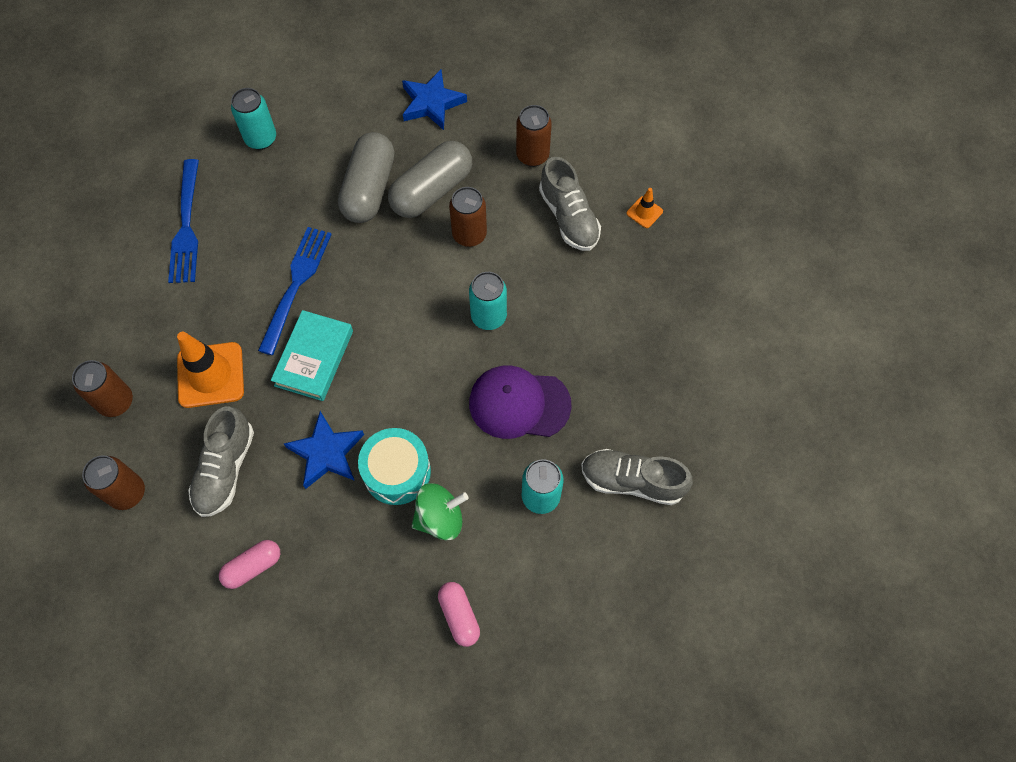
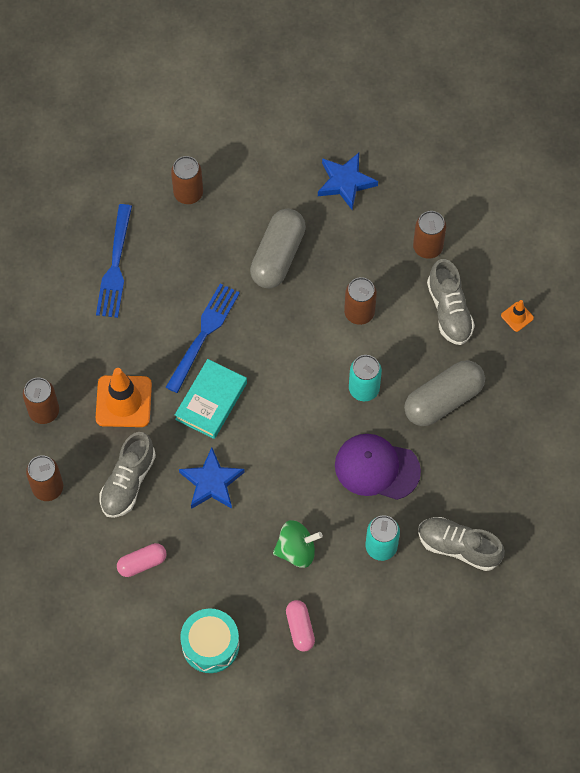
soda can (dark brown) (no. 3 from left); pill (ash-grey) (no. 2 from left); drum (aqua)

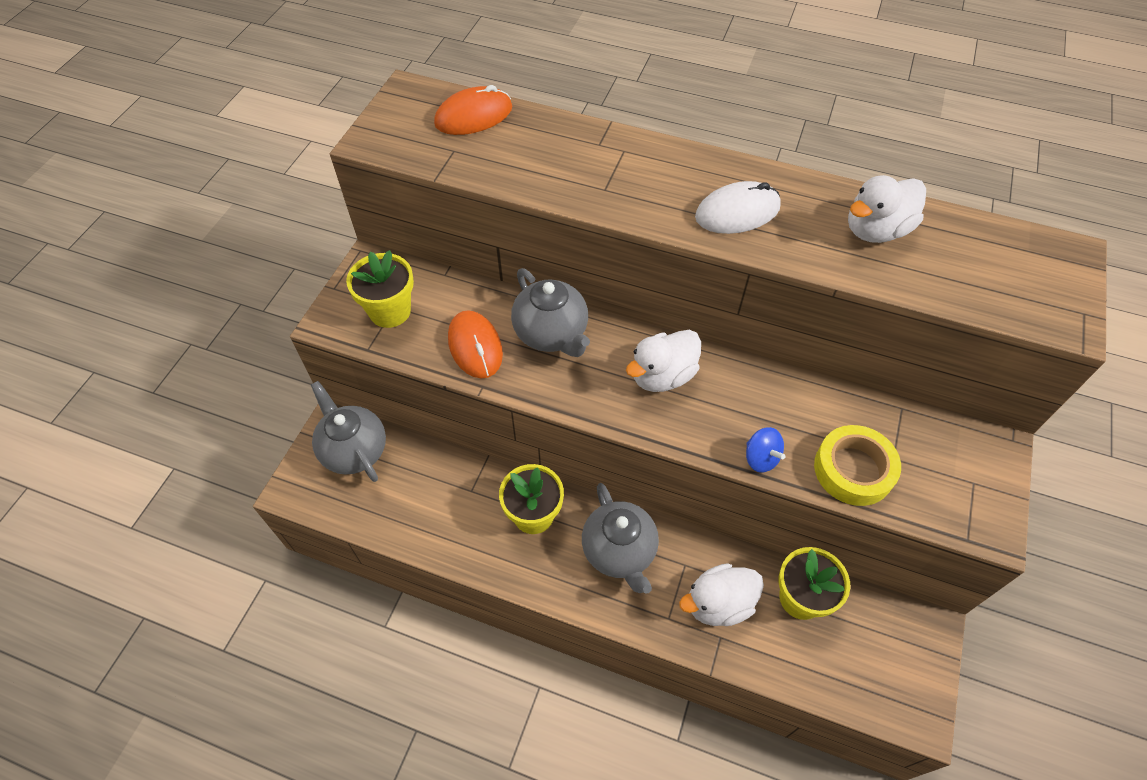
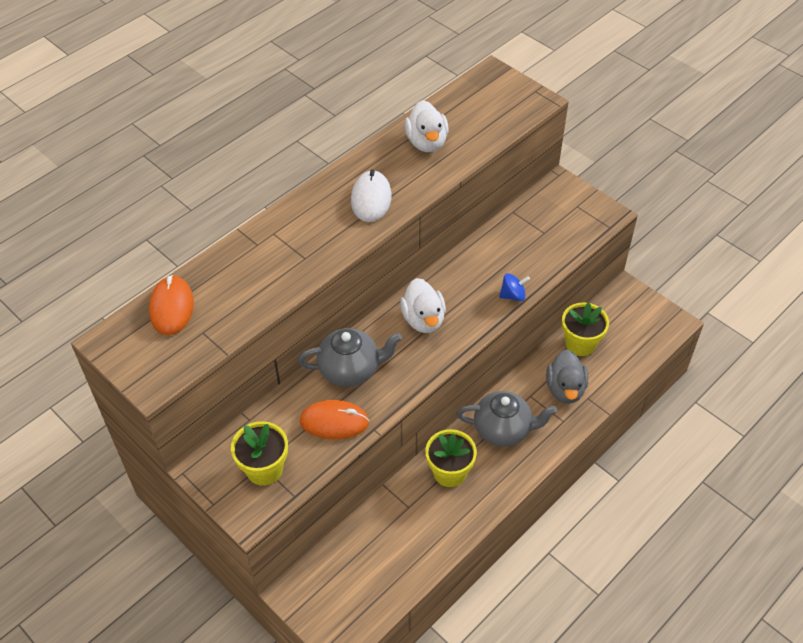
china teapot (ash-grey) (no. 1 from left in the first image); roll of tape (yellow); duck (ash-grey)

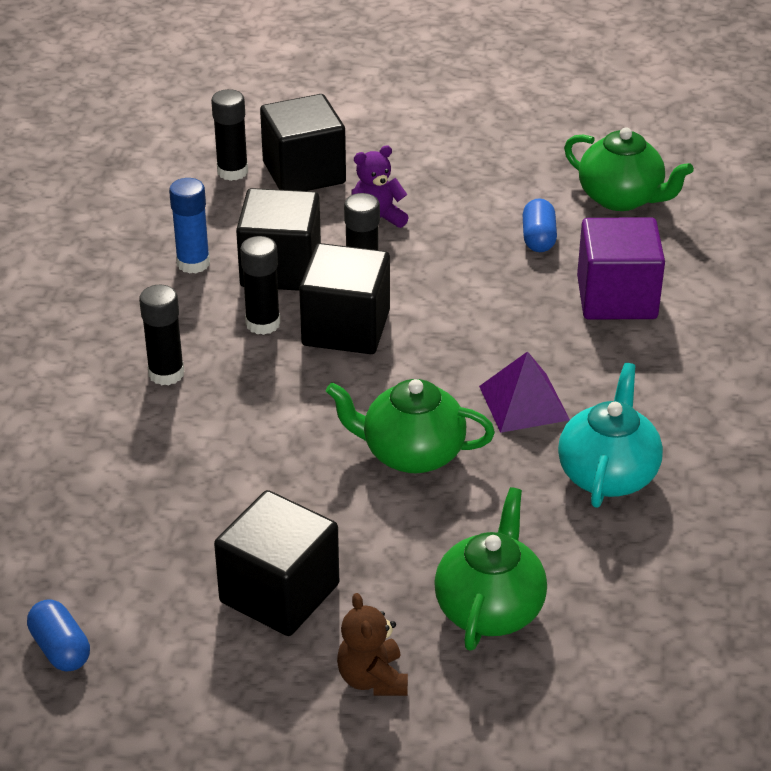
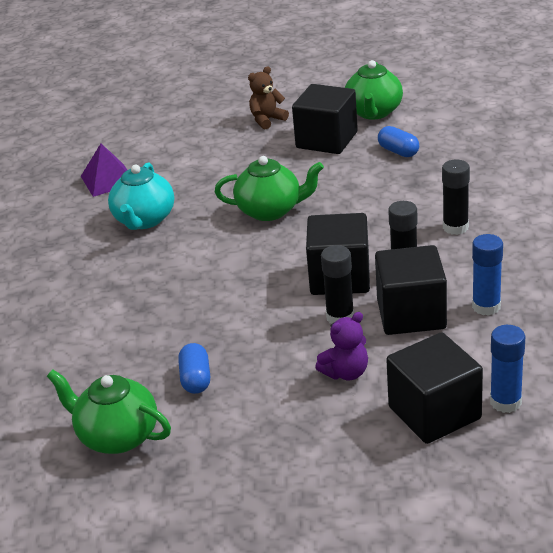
glue (cobalt) (no. 2 from left); block (royal purple); pyramid shape (royal purple); china teapot (emerald) (no. 3 from left); teddy (dark brown); pill (cobalt) (no. 2 from left)

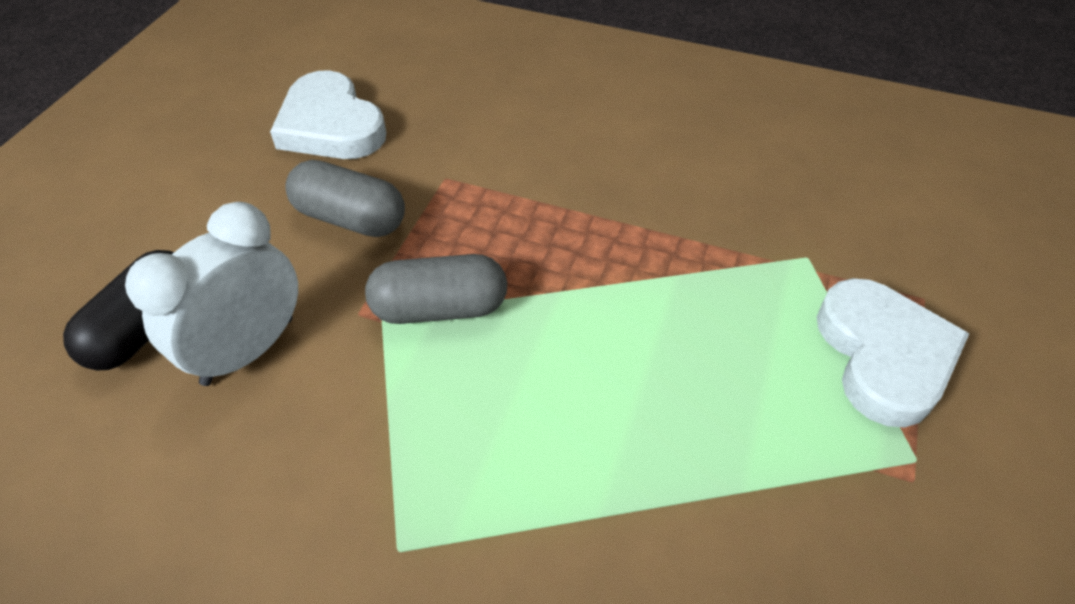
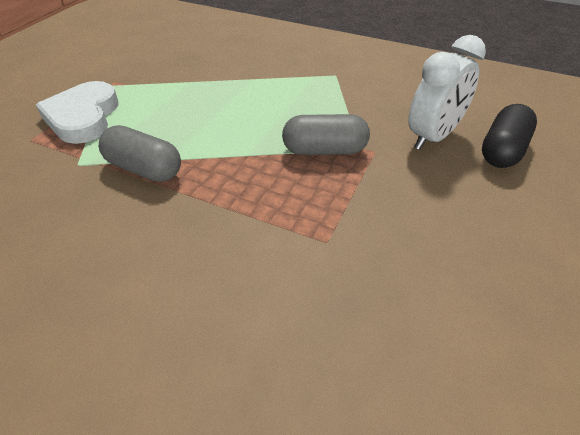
love heart (snow-white) (no. 1 from left in the first image); pill (ash-grey) (no. 1 from left)

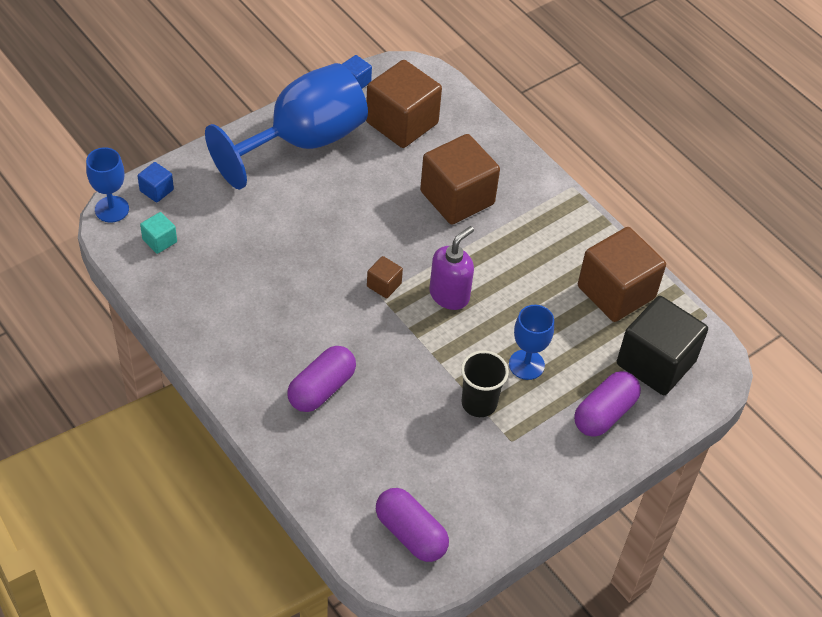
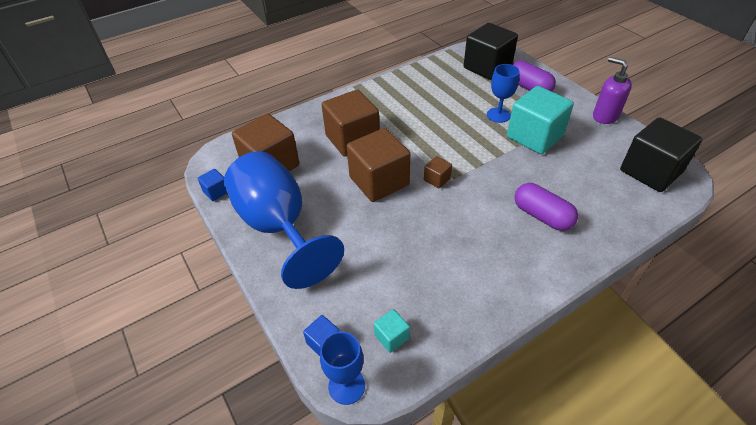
soap pump (royal purple); block (dark brown) (no. 3 from left); block (aqua) (no. 2 from left); block (ebony) (no. 2 from left)

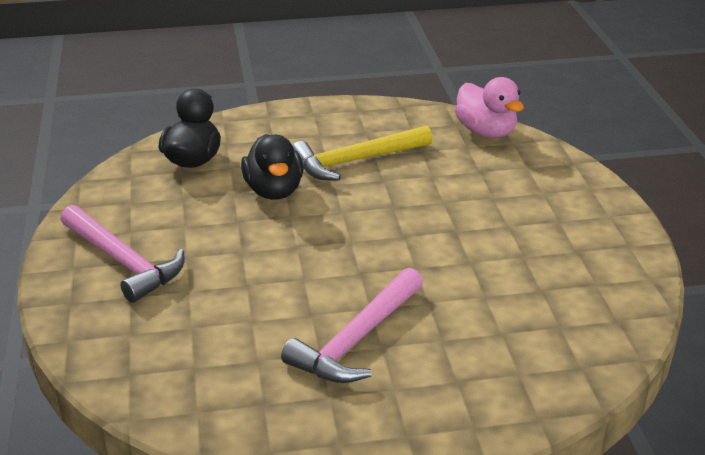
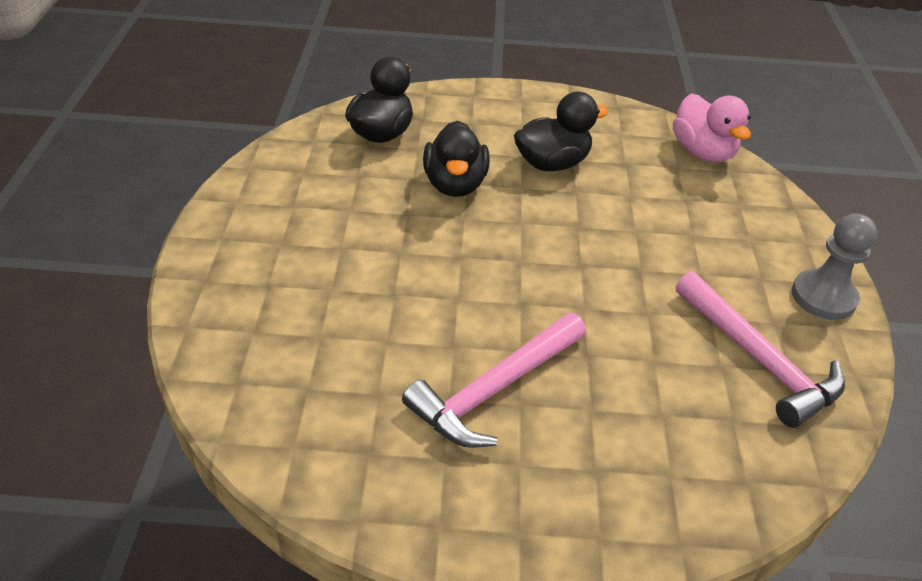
duck (ebony) (no. 3 from left); claw hammer (rosy) (no. 2 from left); game pawn (ash-grey)

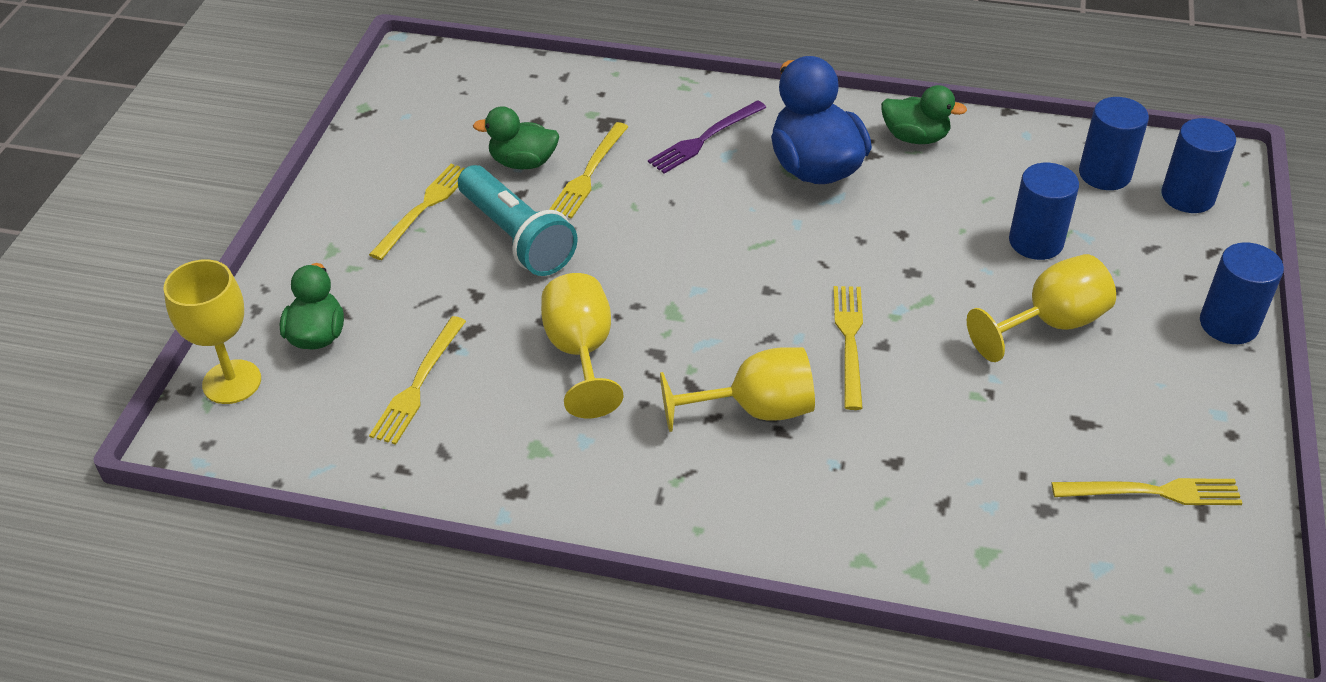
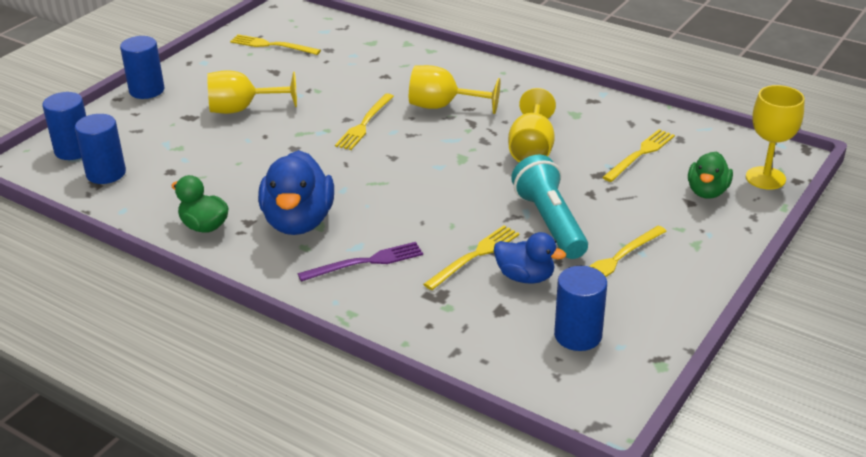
duck (cobalt) (no. 2 from left); cylinder shape (cobalt) (no. 4 from left)

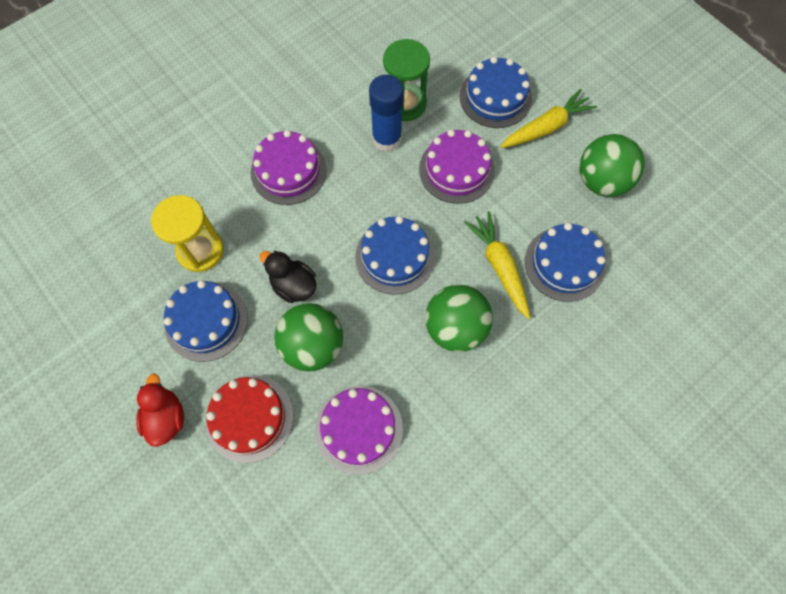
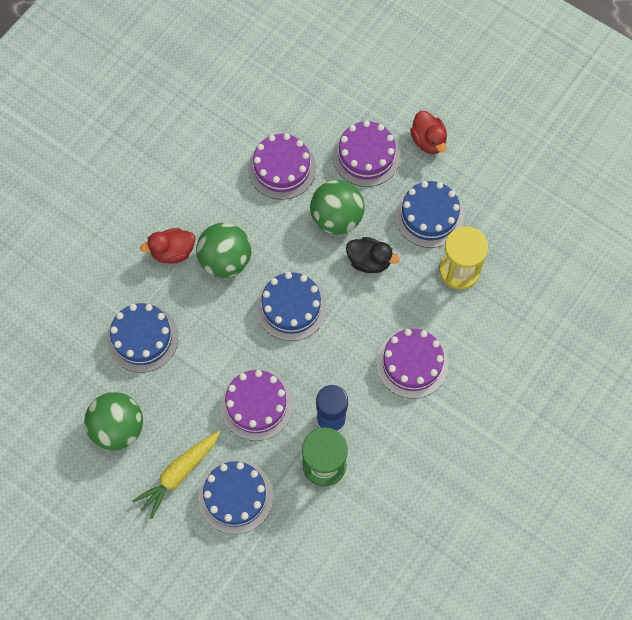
root vegetable (yellow) (no. 1 from left in the first image); cake (royal purple) (no. 3 from left); duck (red) (no. 1 from left)

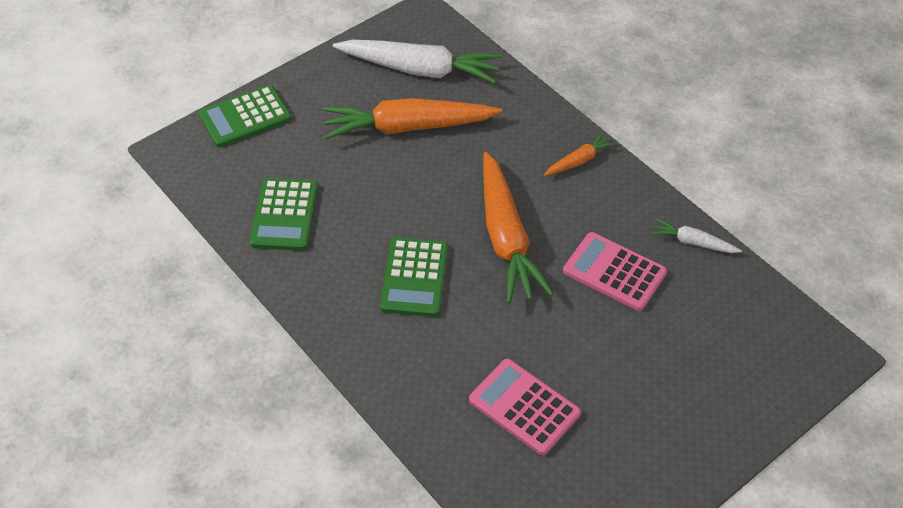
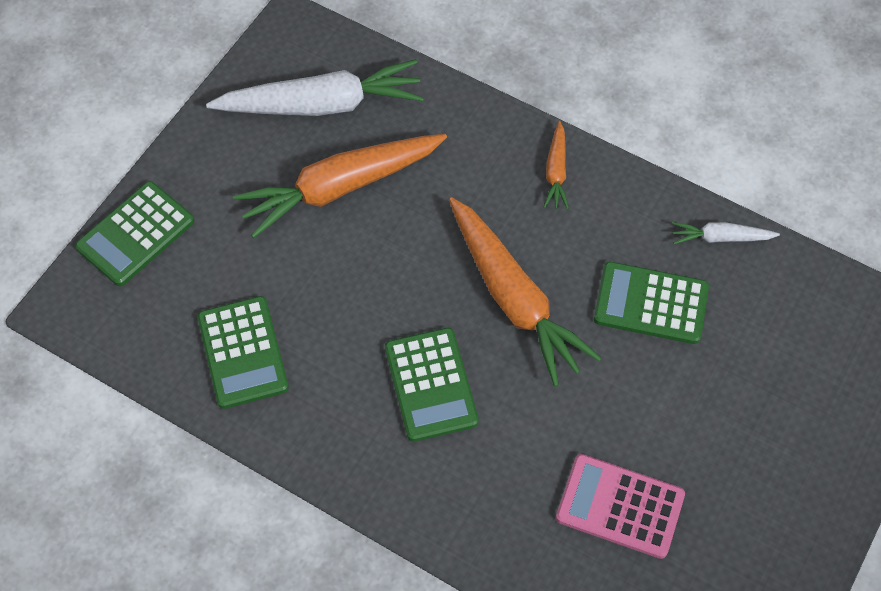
root vegetable (orange-coloured) (no. 3 from left); adding machine (emerald) (no. 4 from left)

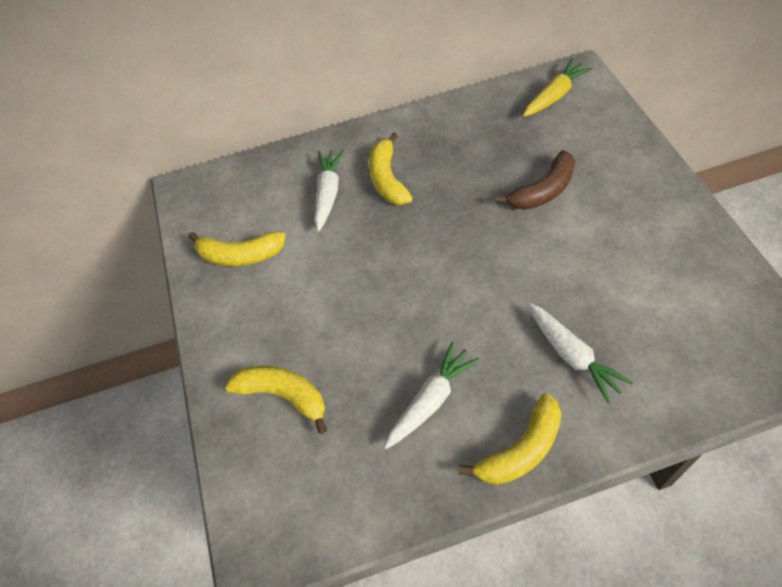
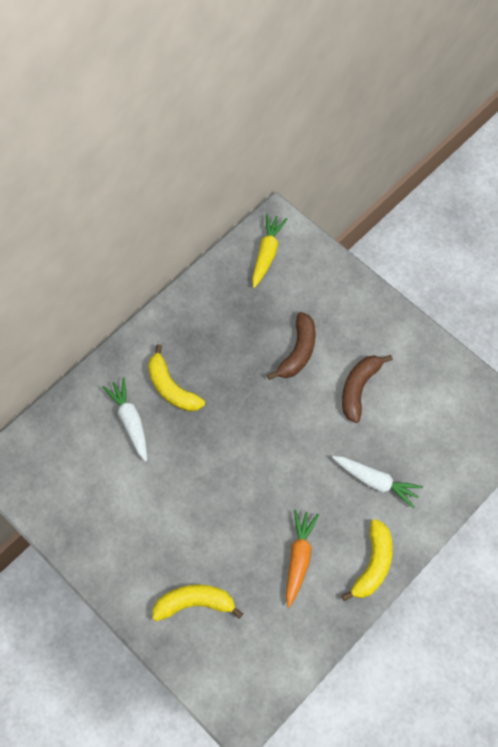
banana fruit (yellow) (no. 1 from left in the first image); root vegetable (orange-coloured); banana fruit (dark brown) (no. 2 from left)

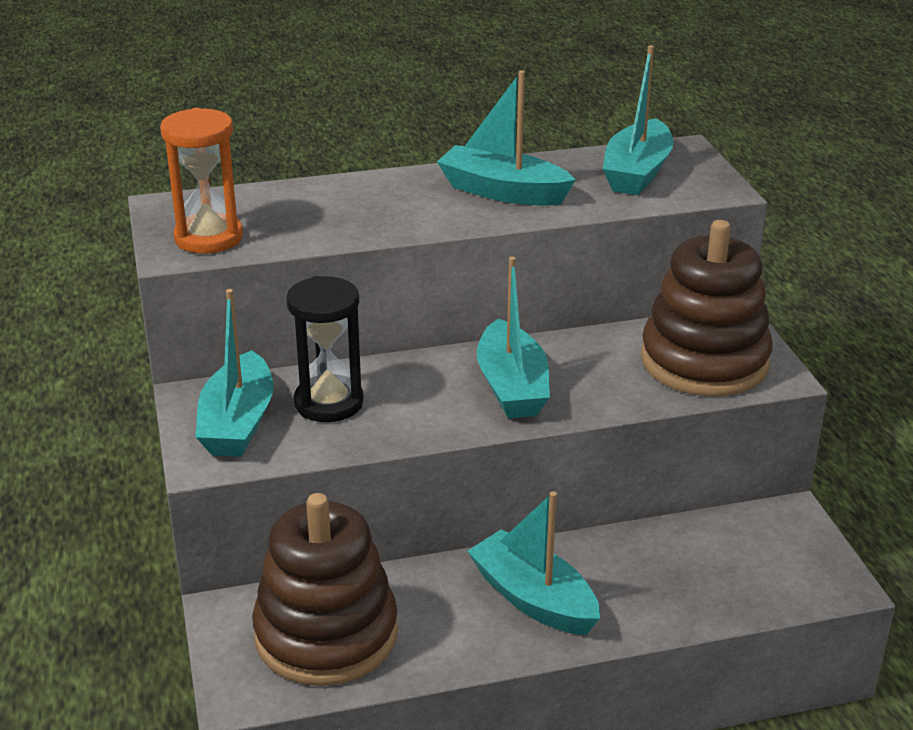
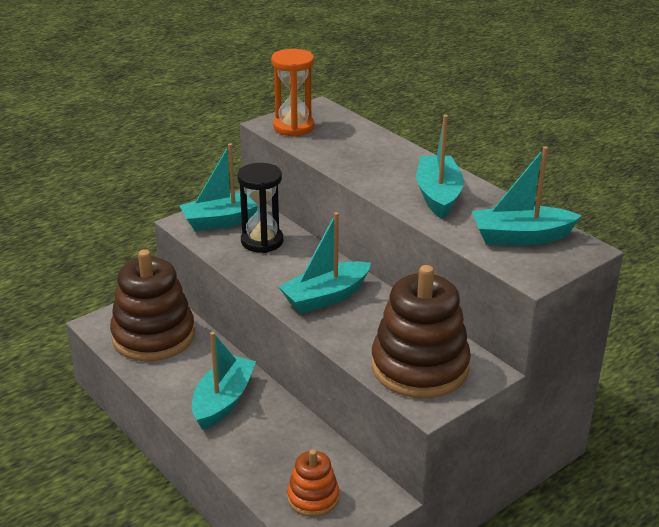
ring stacker (orange-coloured)

